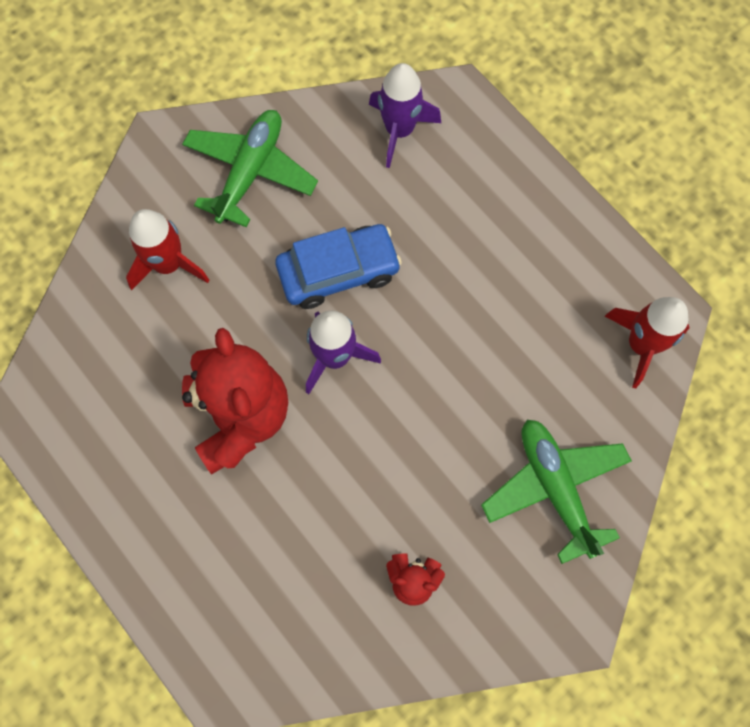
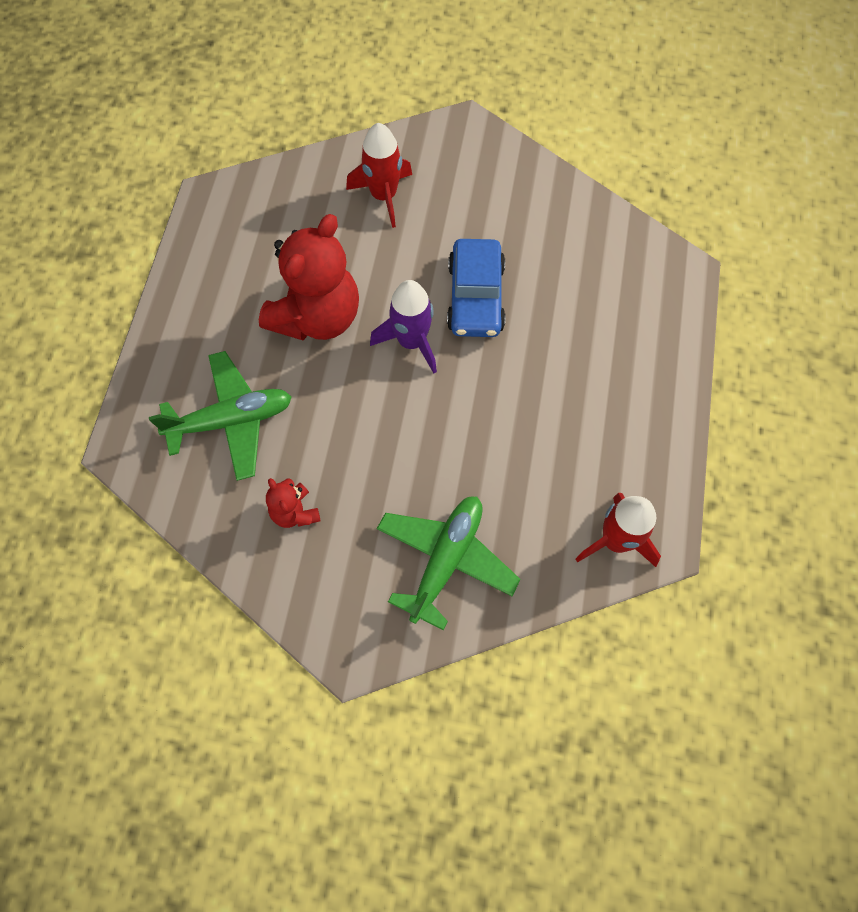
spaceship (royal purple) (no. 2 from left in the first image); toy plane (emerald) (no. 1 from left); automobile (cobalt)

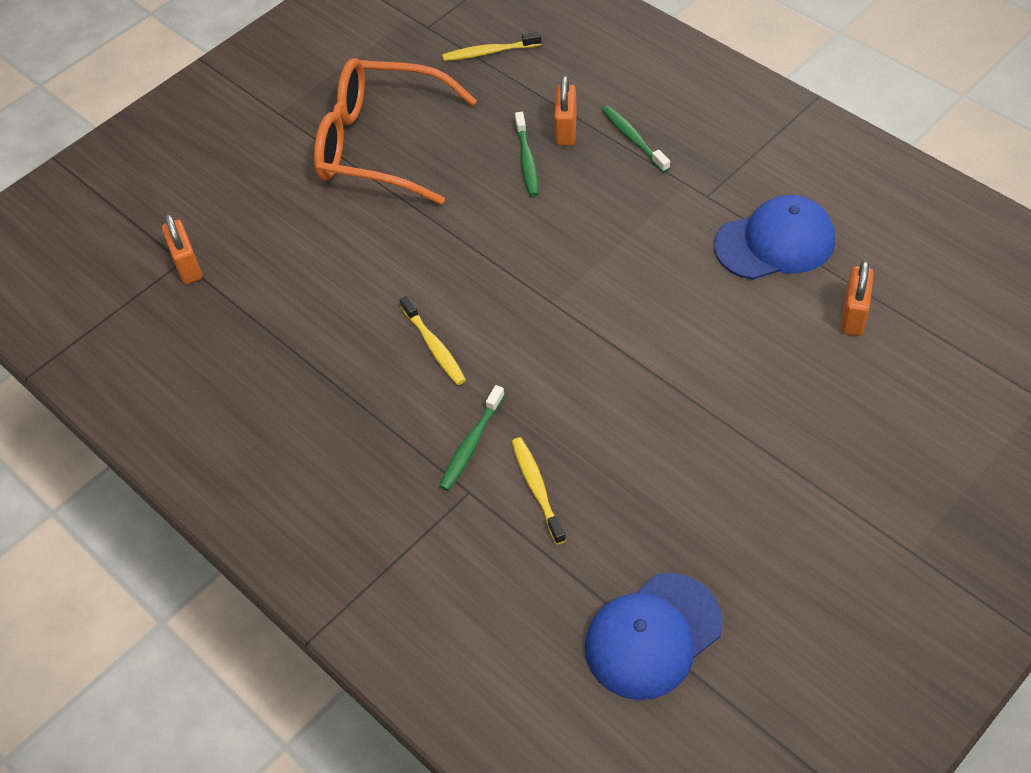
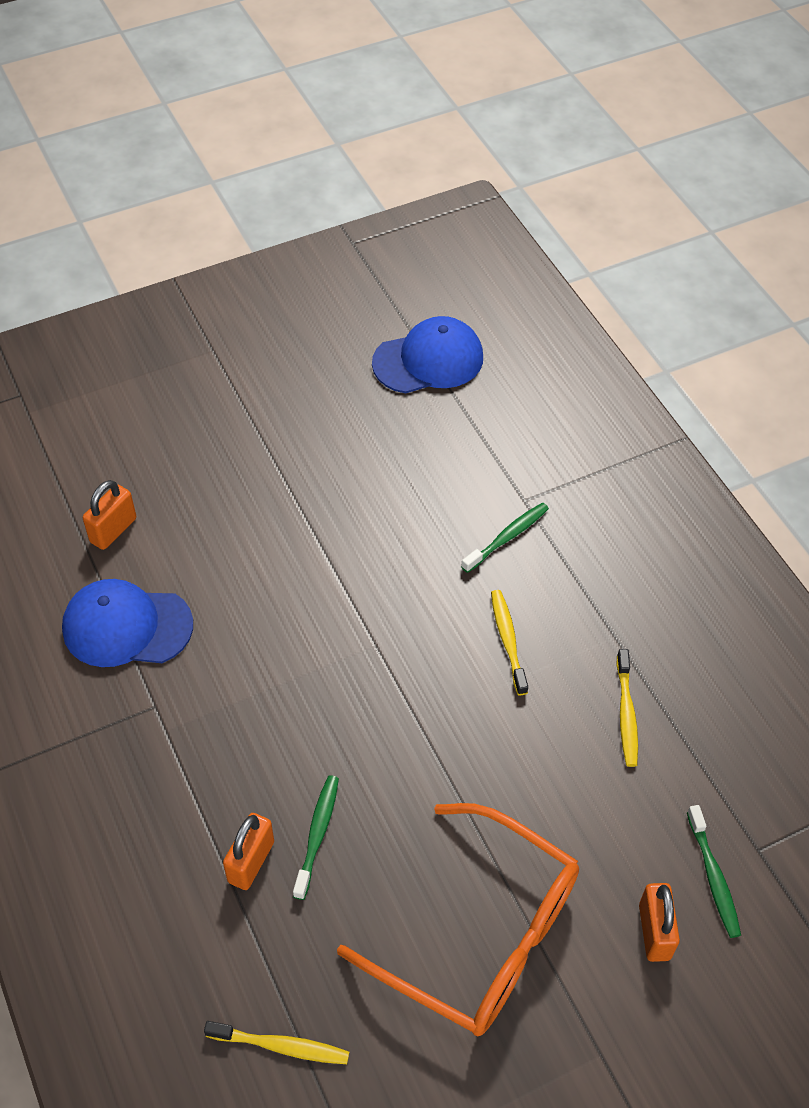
dental brush (emerald) (no. 3 from left); lock (orange-coloured) (no. 3 from left); dental brush (yellow) (no. 3 from left)

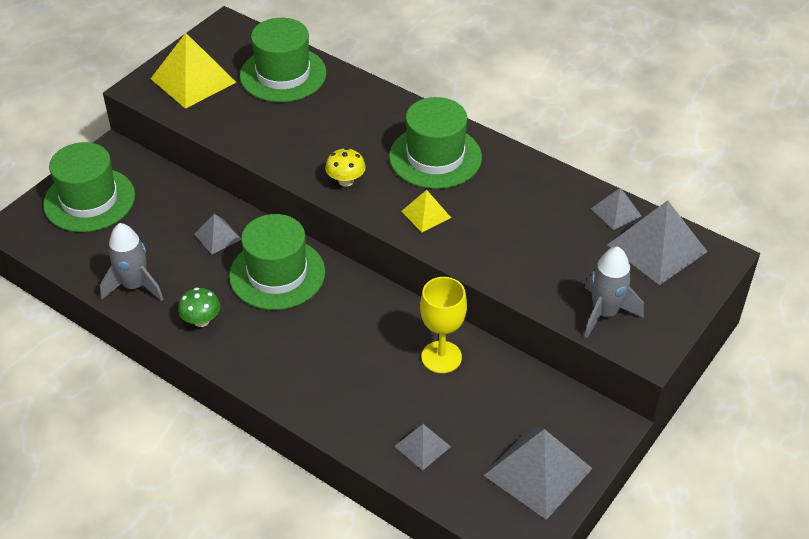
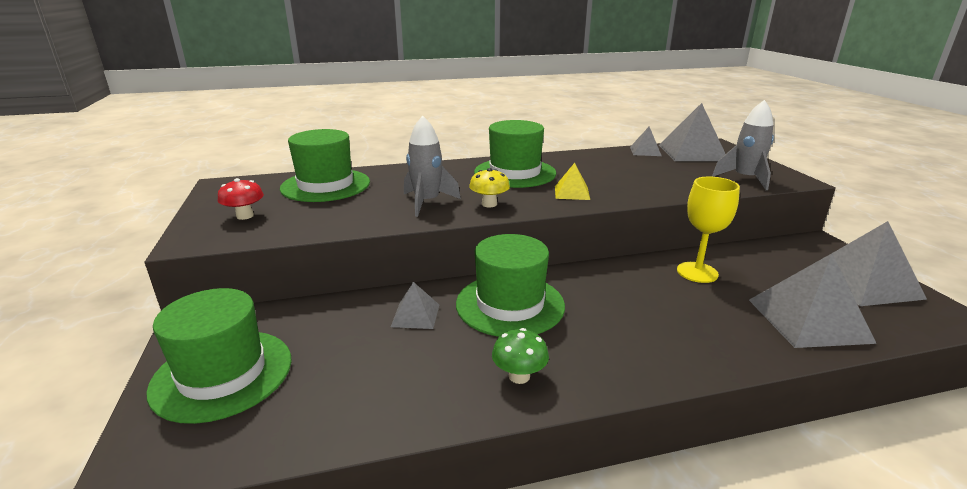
fungus (red); spaceship (ash-grey) (no. 1 from left); pyramid shape (ash-grey) (no. 4 from left)

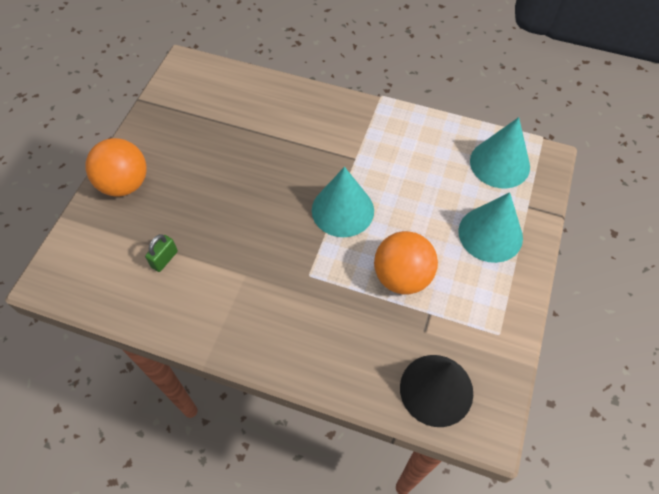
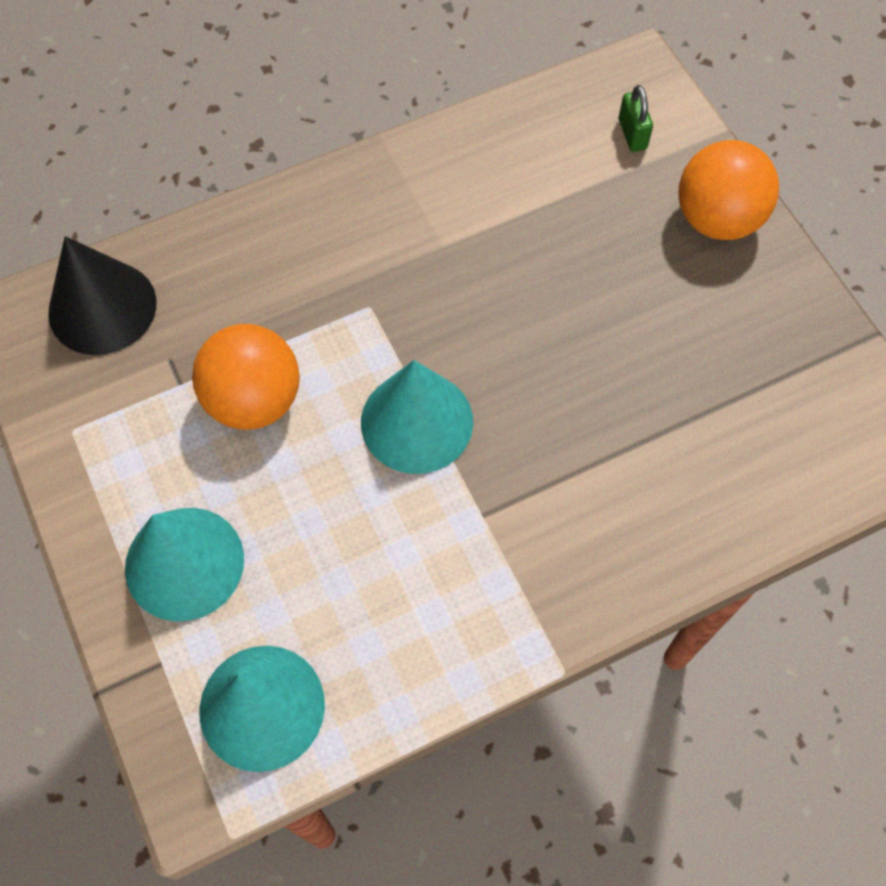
lock (emerald)

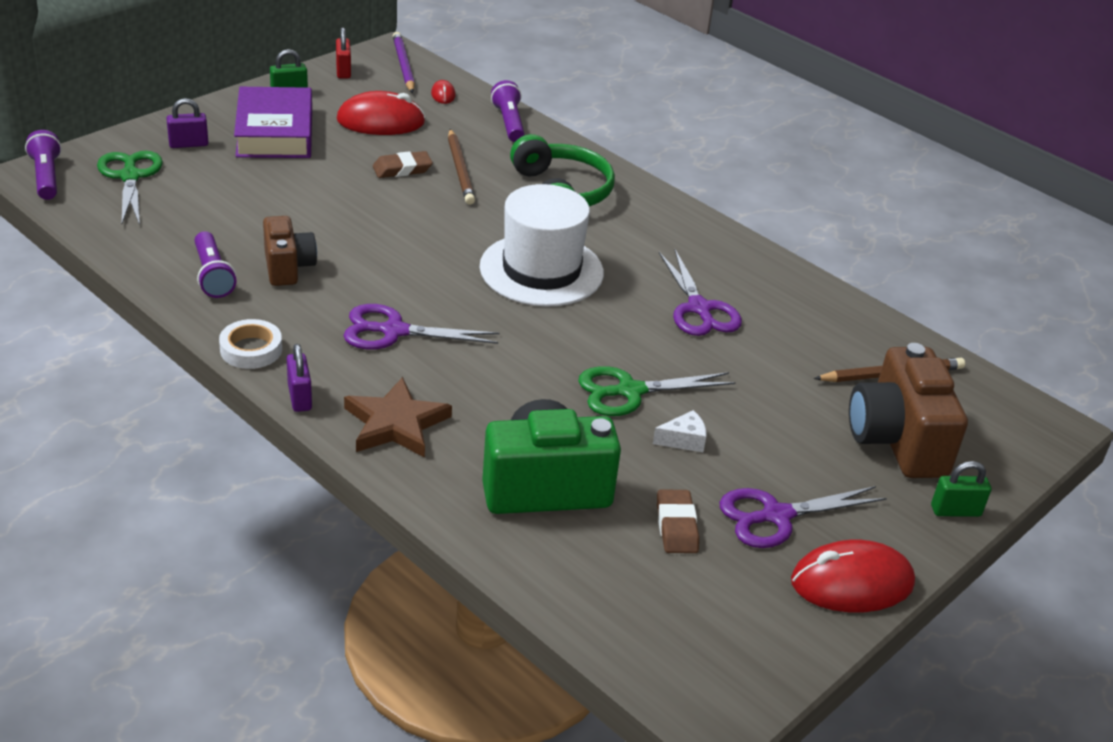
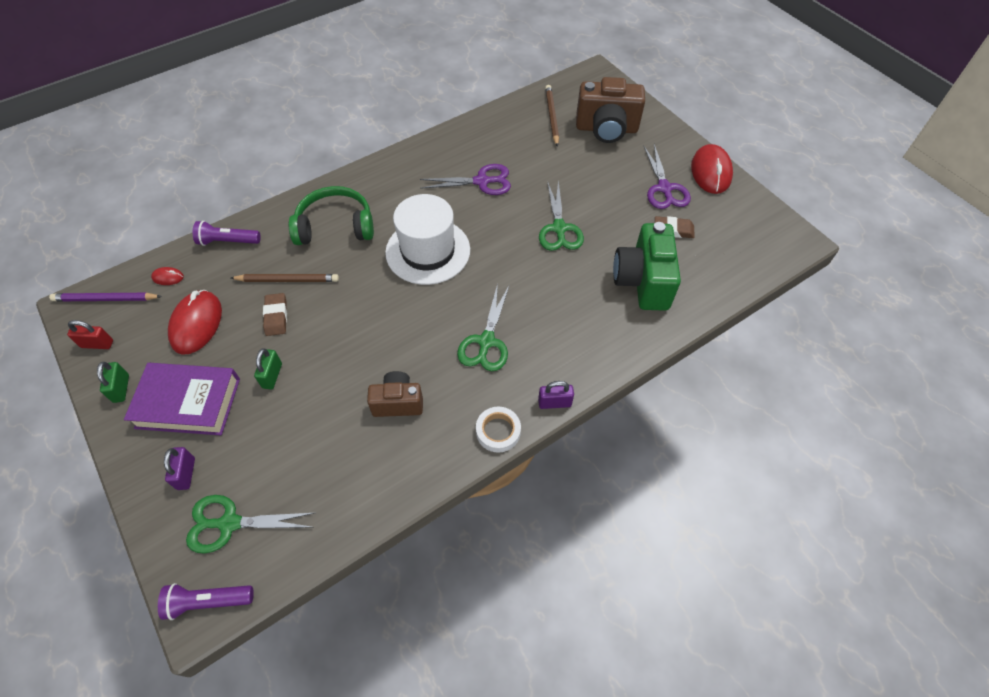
flashlight (royal purple) (no. 2 from left in the first image); shears (emerald) (no. 2 from left); five-pointed star (dark brown); cheese wedge (snow-white); lock (emerald) (no. 2 from left)

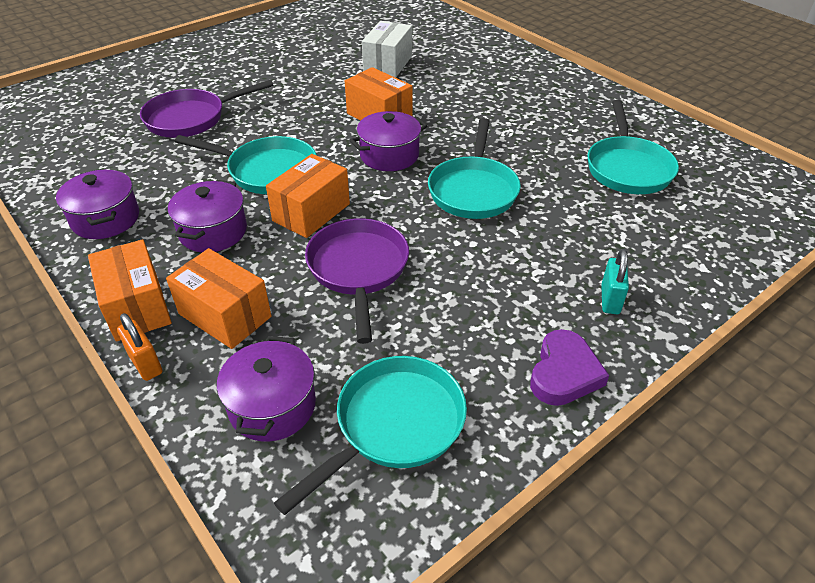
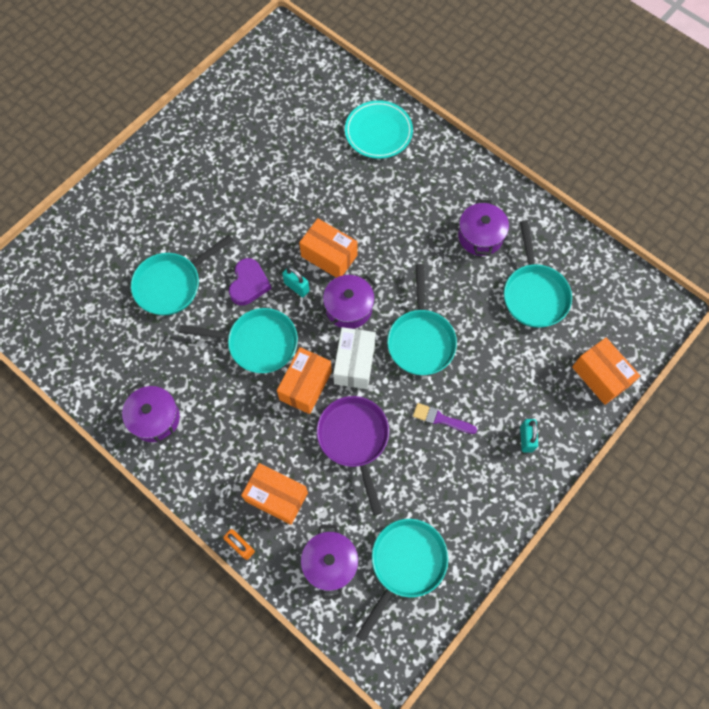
package (snow-white); pan (aqua) (no. 1 from left); pot (royal purple) (no. 4 from left); package (orange-coloured) (no. 4 from left); love heart (royal purple); plate (aqua); lock (aqua) (no. 1 from left); brush (royal purple)

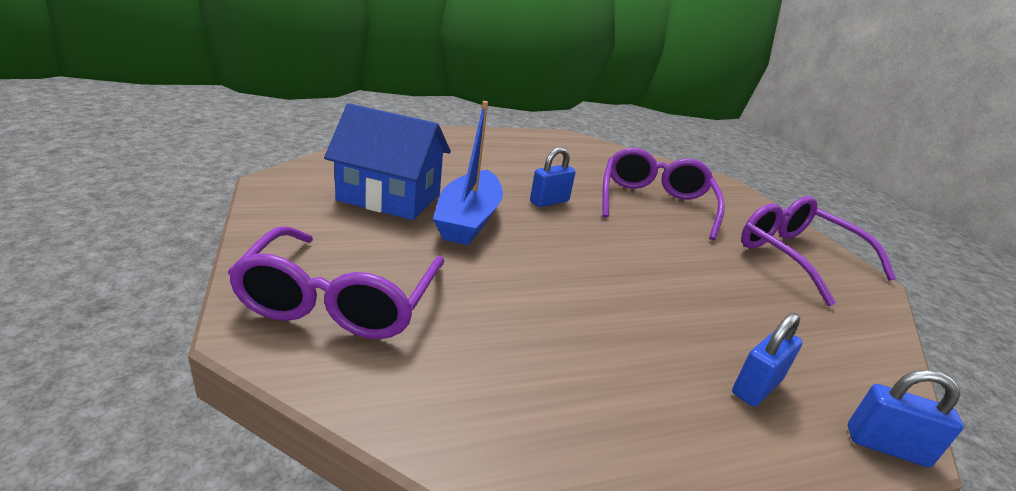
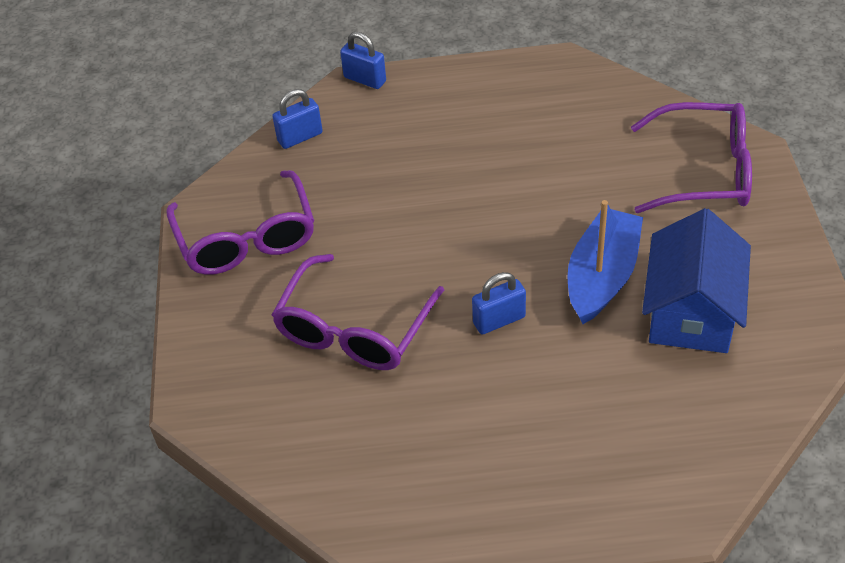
cottage (cobalt); spectacles (royal purple) (no. 3 from left); lock (cobalt) (no. 1 from left)

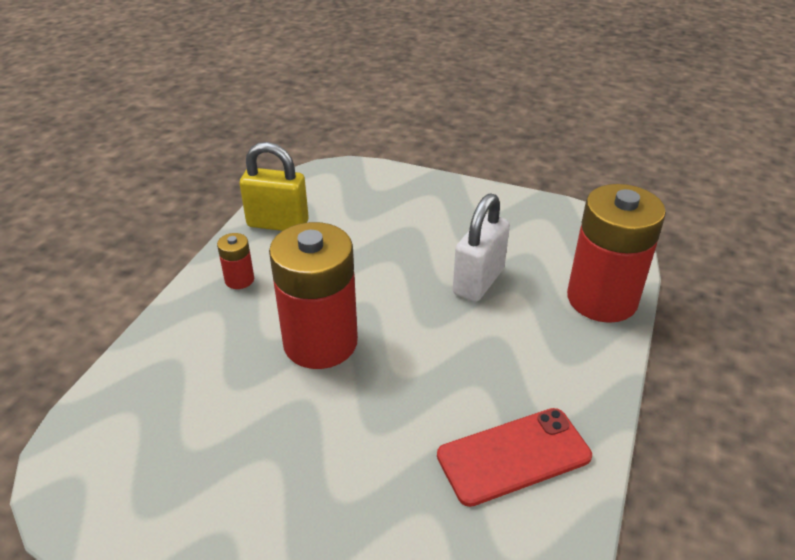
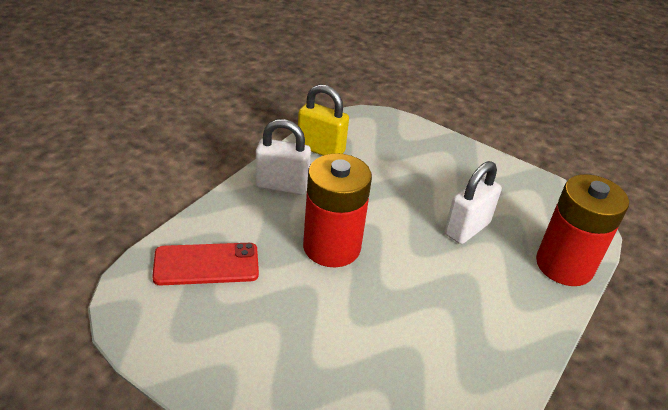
lock (snow-white) (no. 1 from left); smartphone (red)

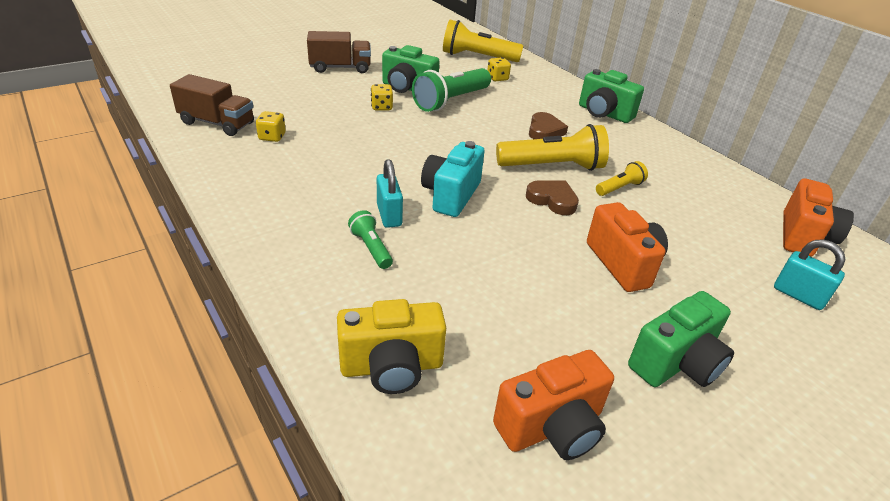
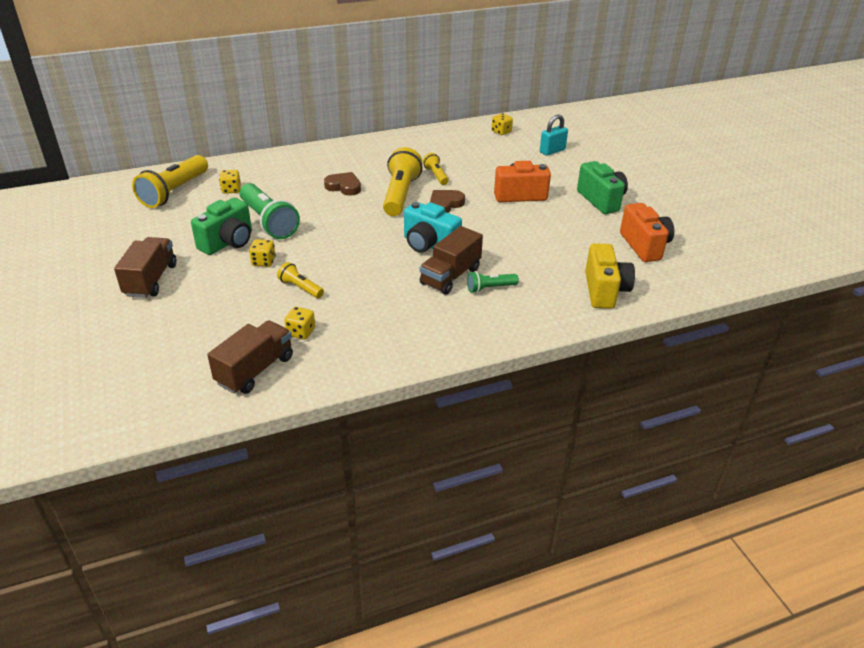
photo camera (emerald) (no. 2 from left in the first image); lorry (dark brown) (no. 3 from left); die (yellow) (no. 4 from left); flashlight (yellow) (no. 2 from left)

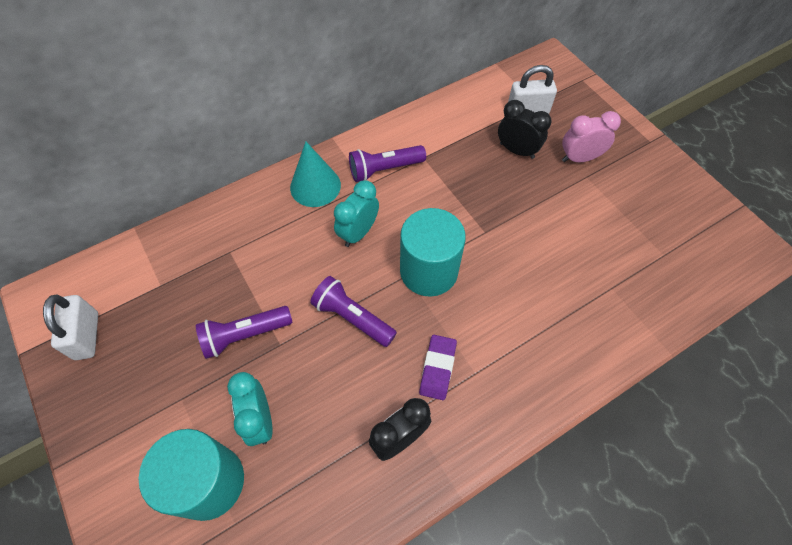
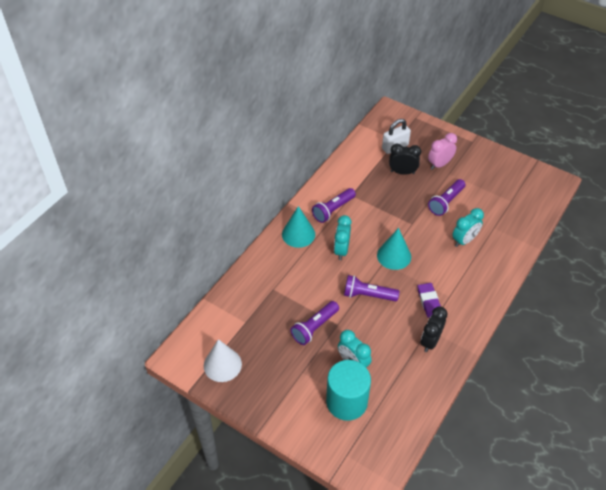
cone (aqua) (no. 2 from left); cone (snow-white); flashlight (royal purple) (no. 4 from left); bedside clock (aqua) (no. 3 from left)

